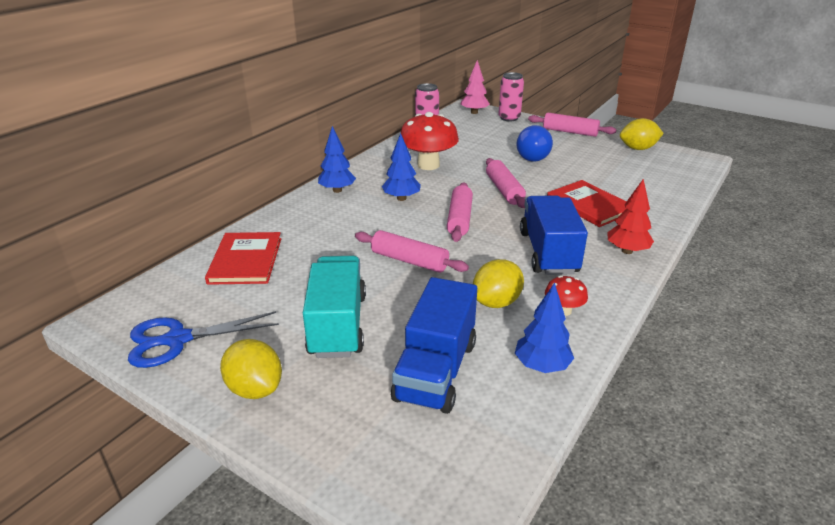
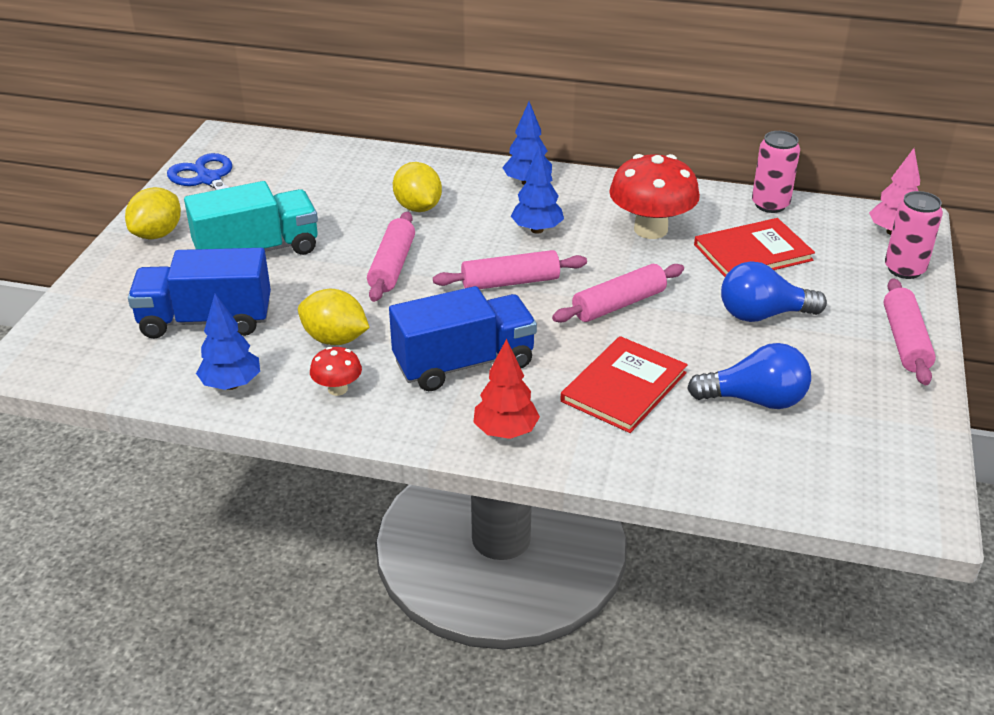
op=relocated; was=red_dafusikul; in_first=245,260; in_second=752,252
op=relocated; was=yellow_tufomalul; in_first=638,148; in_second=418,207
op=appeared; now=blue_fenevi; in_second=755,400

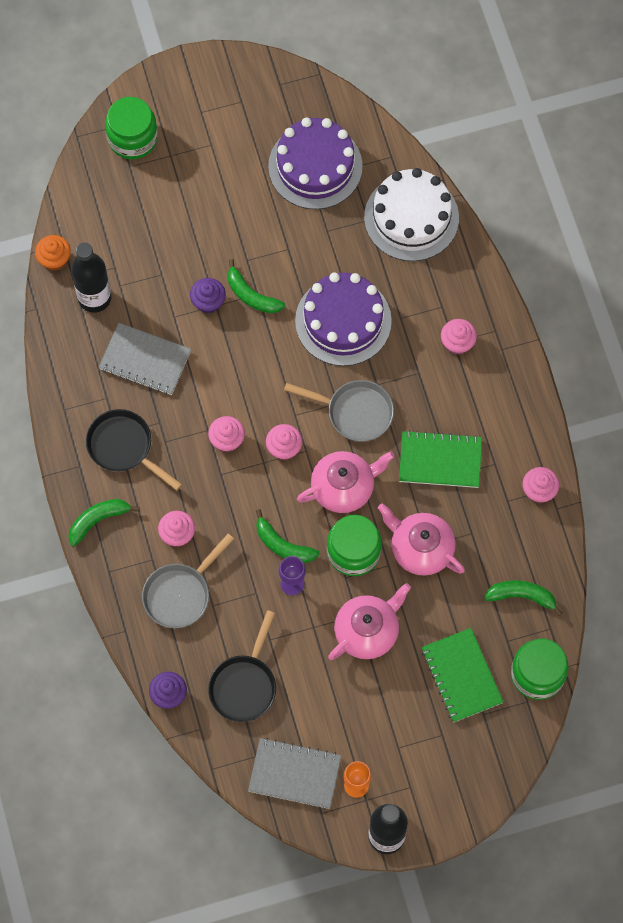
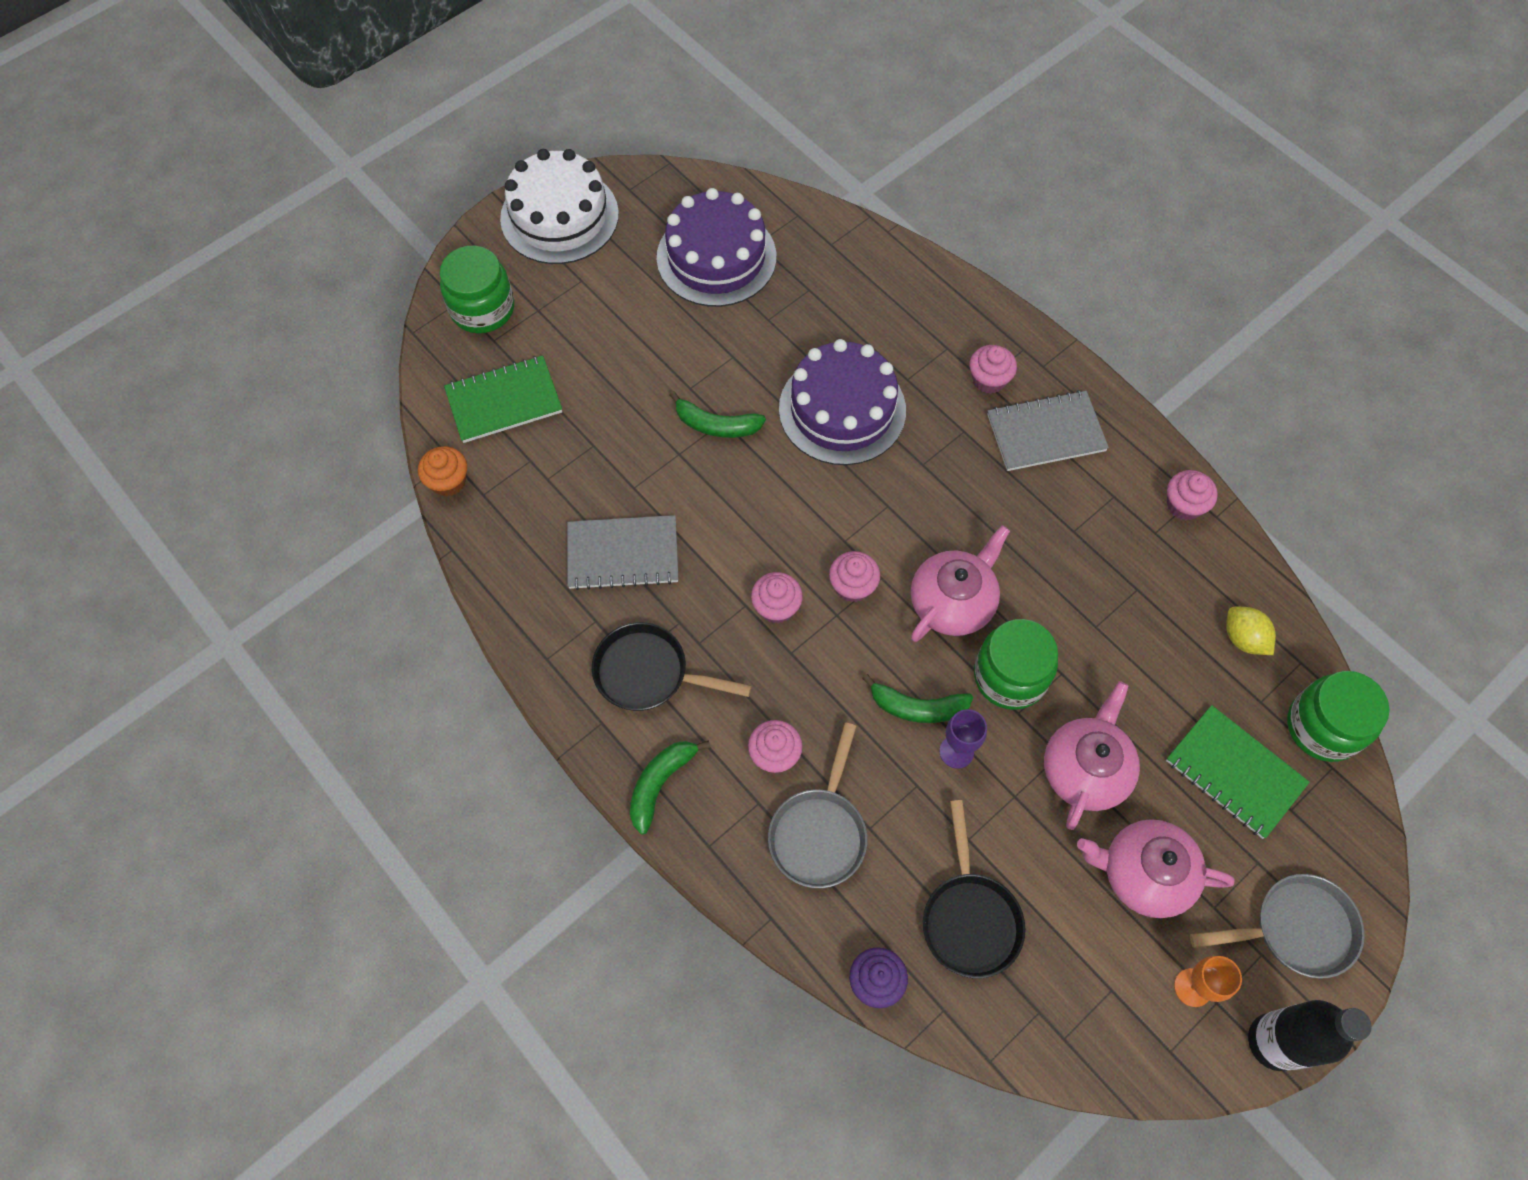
op=missing; was=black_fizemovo; in_first=94,298
op=missing; was=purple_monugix; in_first=208,302
op=relocated; was=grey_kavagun; in_first=294,774; in_second=1046,433
op=relocated; was=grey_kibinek; in_first=354,412; in_second=1295,929
op=relocated; was=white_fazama; in_first=411,217; in_second=559,216
op=relocated; was=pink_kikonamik; in_first=420,548; in_second=1143,874
op=relocated; was=green_kavagun; in_first=440,460; in_second=504,401
op=exchanged; was=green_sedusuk; now=yellow_tufomalul; in_first=522,596; in_second=1243,638

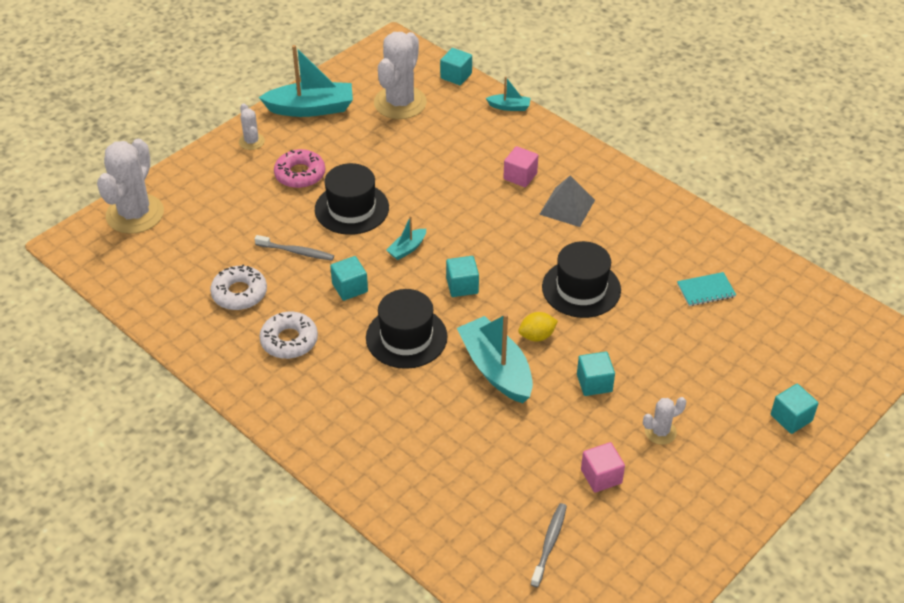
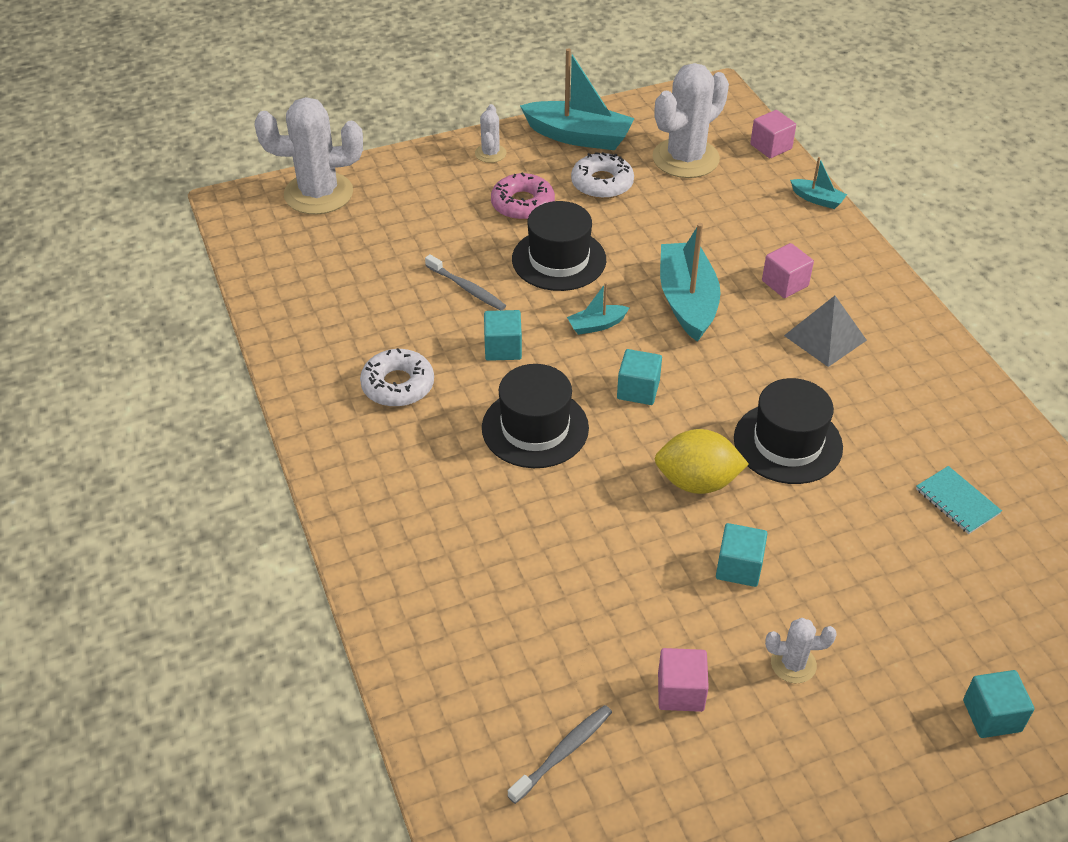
op=spun; was=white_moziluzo; in_first=135,214; in_second=318,194; clockwise=45
op=relocated; was=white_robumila; in_first=239,293; in_second=602,183
op=colour; was=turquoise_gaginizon; now=pink_gaginizon; in_first=456,76; in_second=771,146
op=relocated; was=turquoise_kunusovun; in_first=496,369; in_second=687,301
op=size; was=yellow_tufomalul; in_first=537,336; in_second=697,482; ratio=1.6
op=spun; was=turquoise_kavagun; in_first=706,290; in_second=957,501; clockwise=45

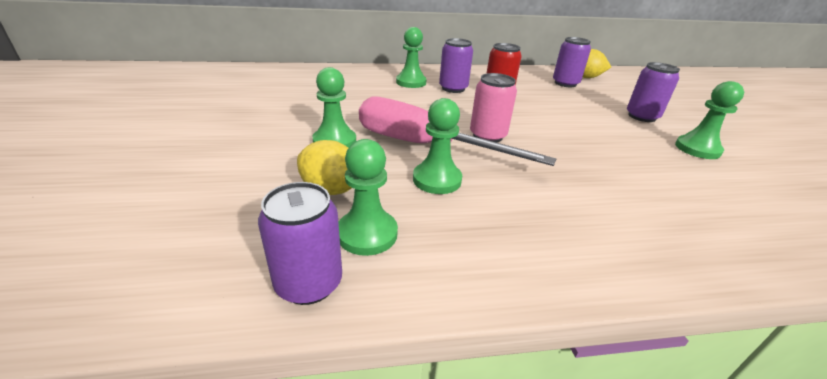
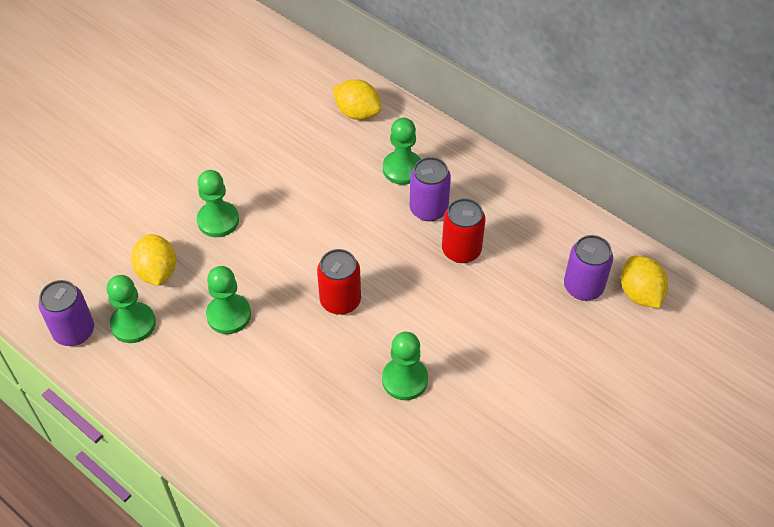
op=missing; was=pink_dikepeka; in_first=424,146
op=colour; was=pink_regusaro; now=red_regusaro; in_first=487,136; in_second=340,301
op=missing; was=purple_regusaro; in_first=642,116
op=relocated; was=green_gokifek; in_first=697,149; in_second=405,380
op=appeared; now=yellow_tufomalul; in_second=357,113

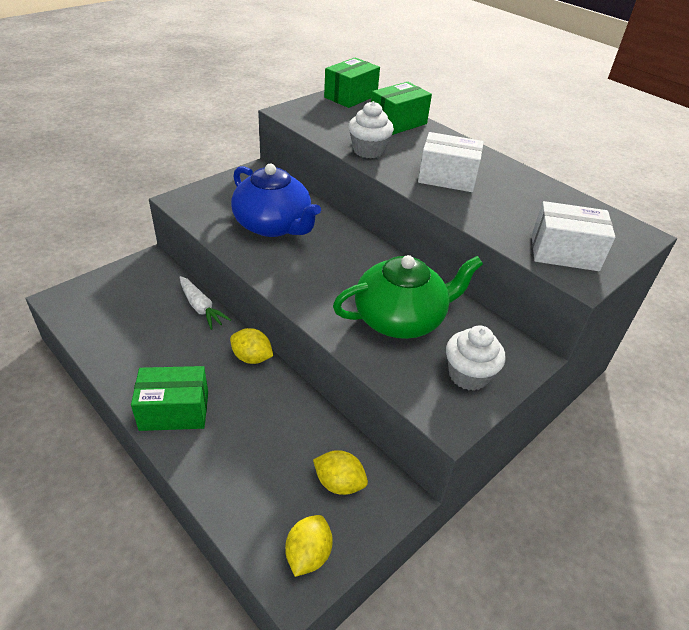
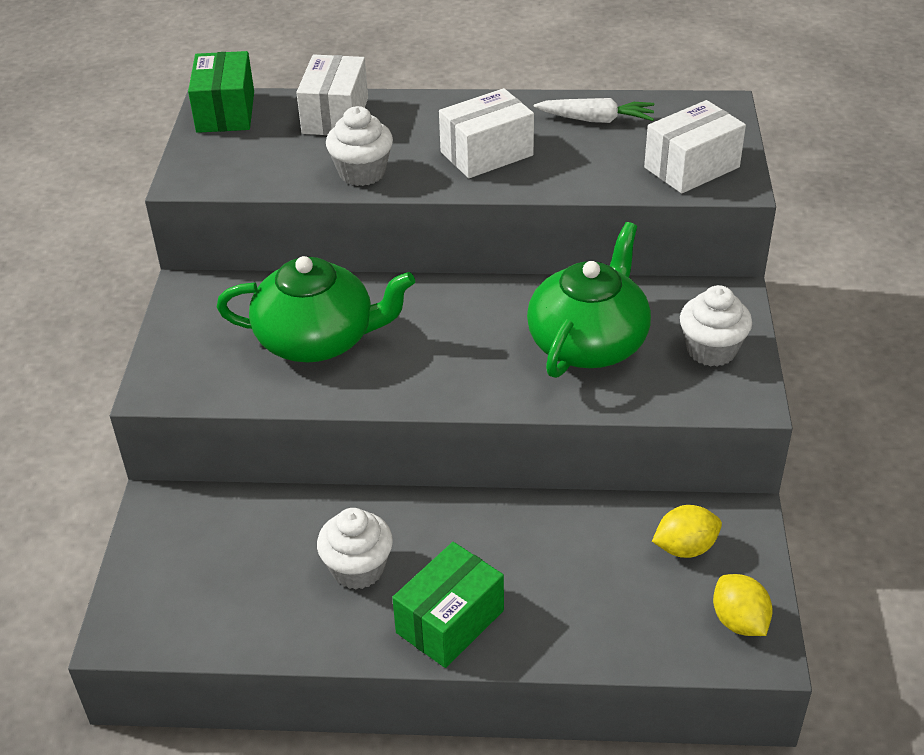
op=relocated; was=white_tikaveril; in_first=201,307; in_second=596,120
op=missing; was=yellow_tufomalul; in_first=252,357
op=colour; was=blue_kikonamik; now=green_kikonamik; in_first=273,225; in_second=318,339
op=colour; was=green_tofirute; now=white_tofirute; in_first=398,122; in_second=335,116
op=appeared; now=white_monugix; in_second=358,569

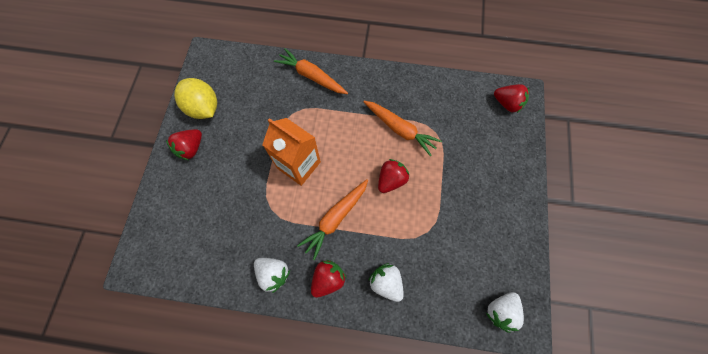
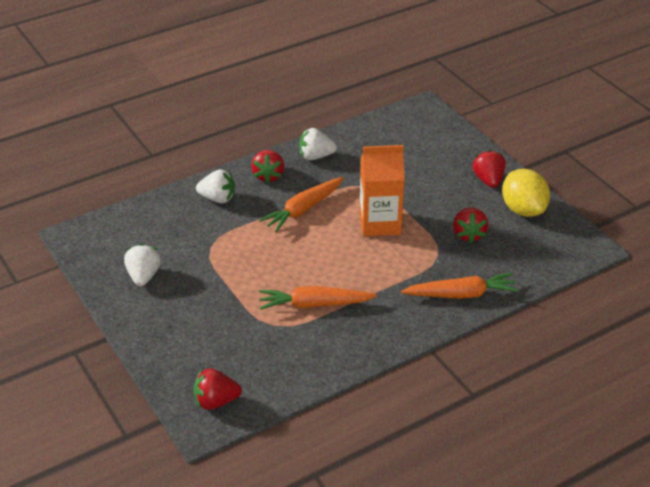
op=spun; was=yellow_tufomalul; in_first=203,108; in_second=523,210; clockwise=60
op=spun; was=orange_tikaveril; in_first=335,219; in_second=303,209; clockwise=-135
op=relocated; was=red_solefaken; in_first=391,180; in_second=468,234
op=relocated; was=white_solefaken; in_first=500,311; in_second=143,276

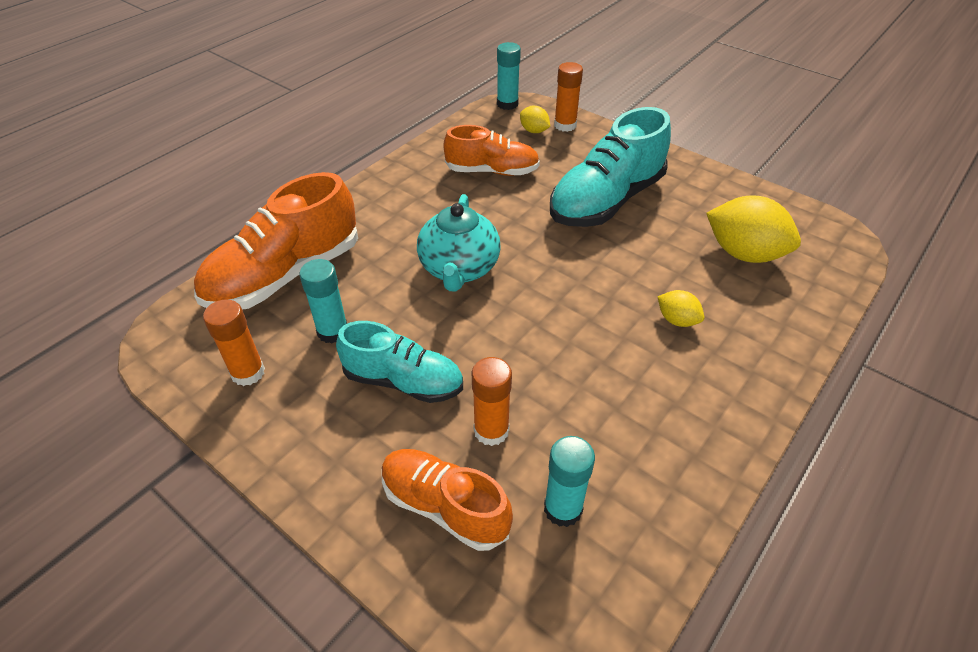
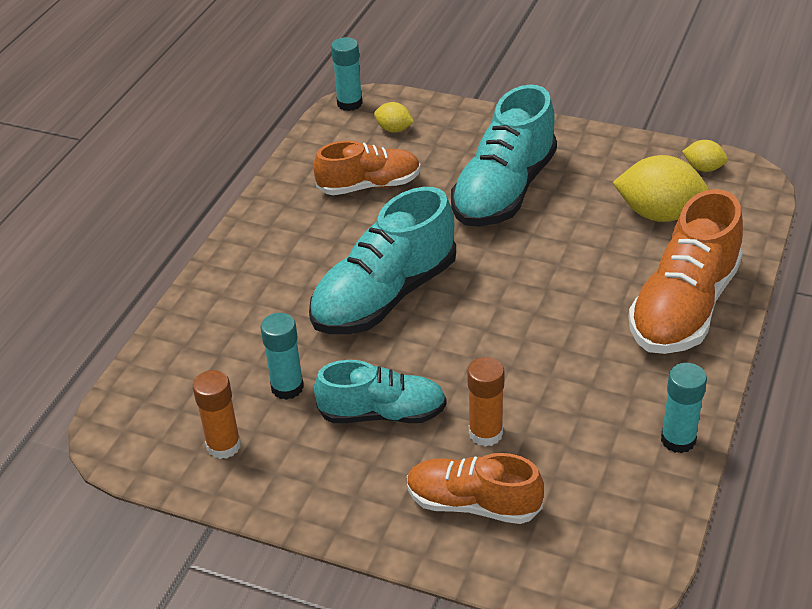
op=relocated; was=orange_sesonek; in_first=285,275; in_second=684,307
op=exchanged; was=turquoise_kikonamik; now=turquoise_sesonek; in_first=459,269; in_second=384,296
op=relocated; was=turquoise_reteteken; in_first=563,509; in_second=678,440
op=missing; was=orange_reteteken; in_first=565,125
op=relocated; was=yellow_tufomalul; in_first=677,320; in_second=703,168

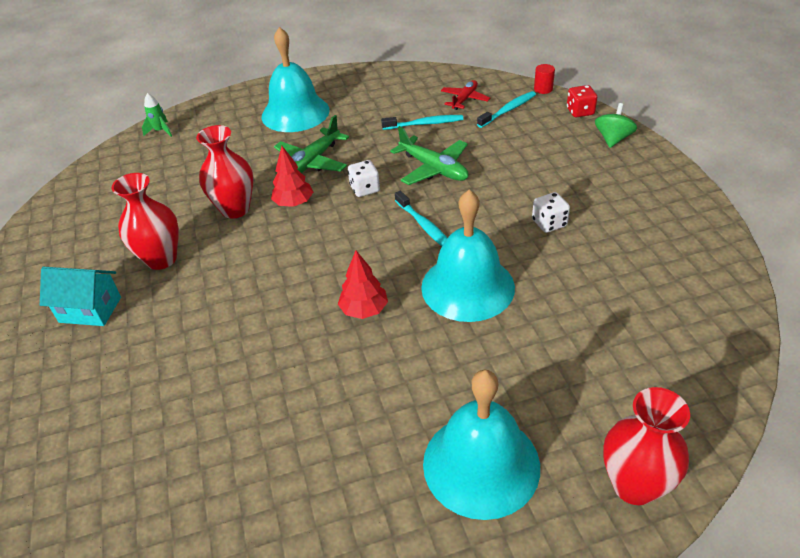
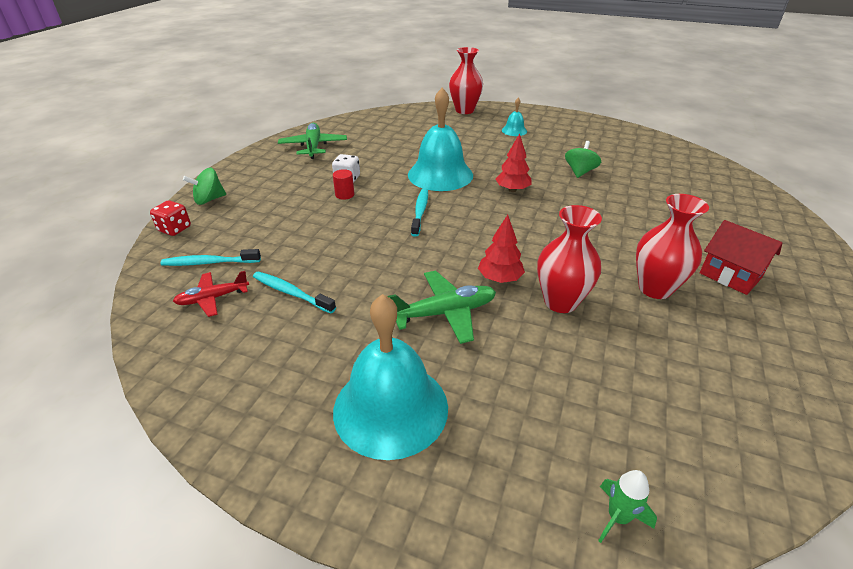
op=colour; was=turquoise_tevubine; now=red_tevubine; in_first=90,310; in_second=730,275
op=missing; was=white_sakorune; in_first=365,189
op=relocated; was=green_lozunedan; in_first=434,169; in_second=313,146
op=size; was=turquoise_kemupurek; in_first=481,464; in_second=514,130; ratio=0.45
op=relocated; was=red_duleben; in_first=543,89; in_second=344,195
op=appeared; now=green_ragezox; in_second=580,172

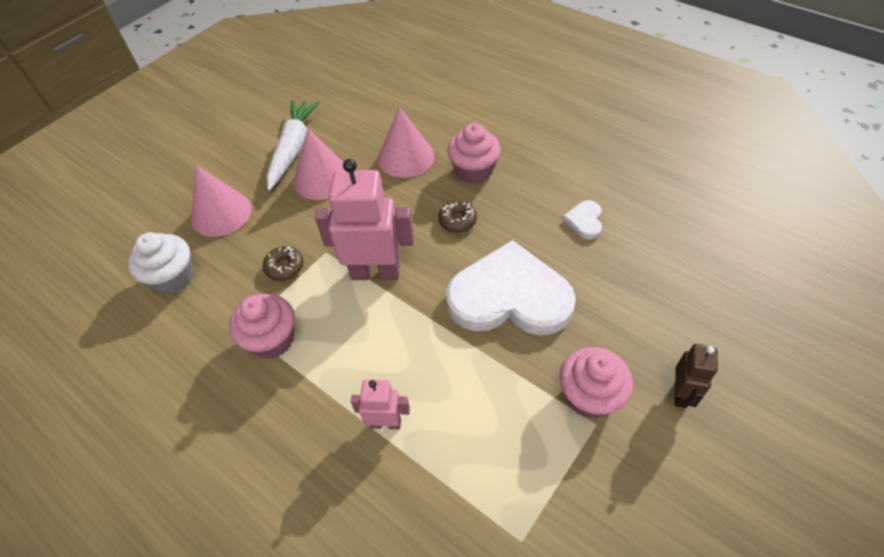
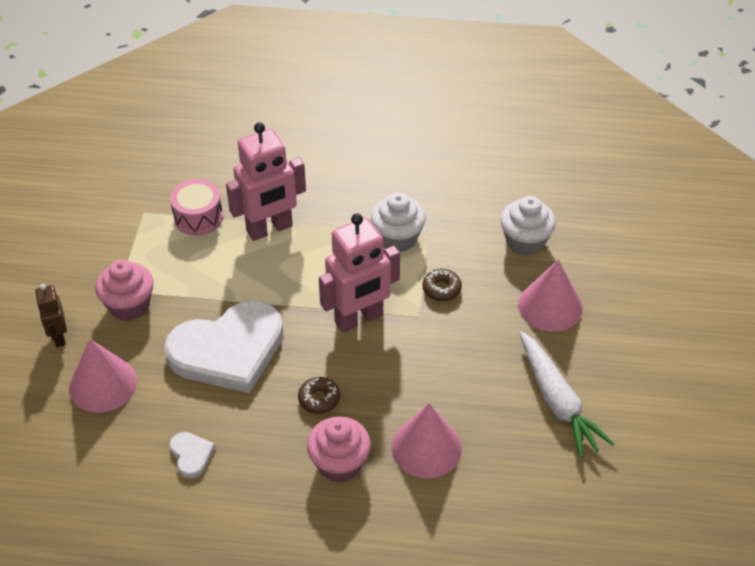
op=colour; was=pink_monugix; now=white_monugix; in_first=272,340; in_second=397,238
op=relocated; was=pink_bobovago; in_first=322,178; in_second=103,384
op=size; was=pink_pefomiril; in_first=386,423; in_second=269,229; ratio=1.89
op=appeared; now=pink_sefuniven; in_second=198,217

